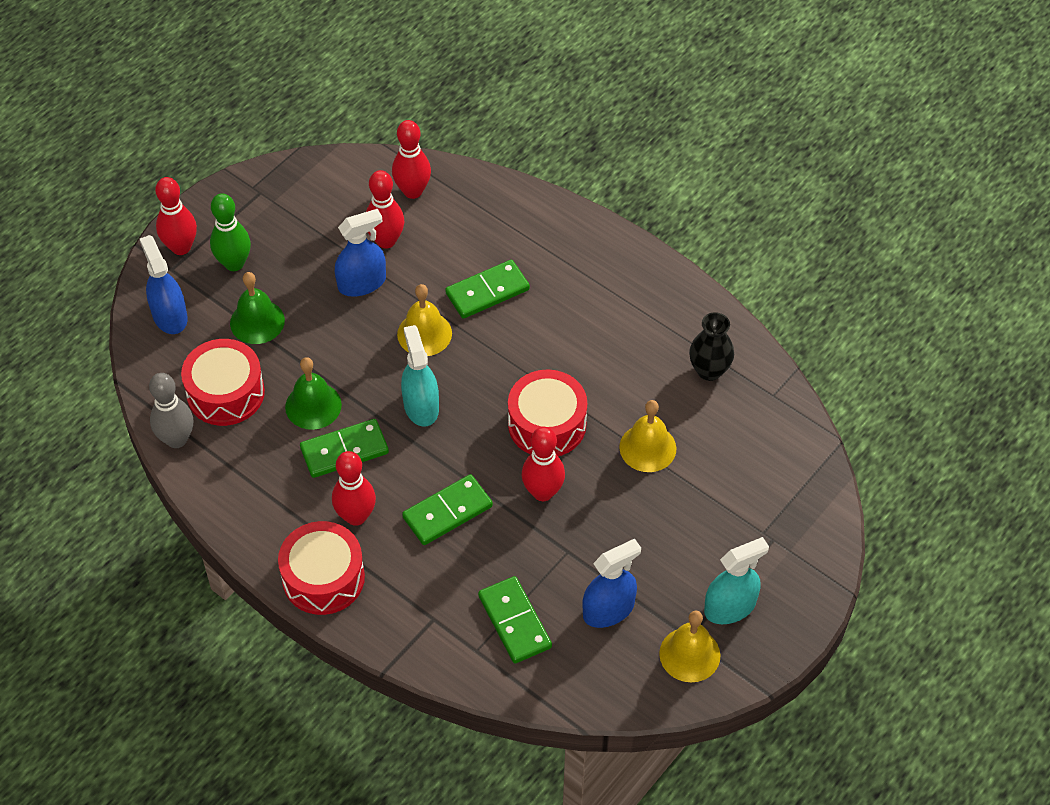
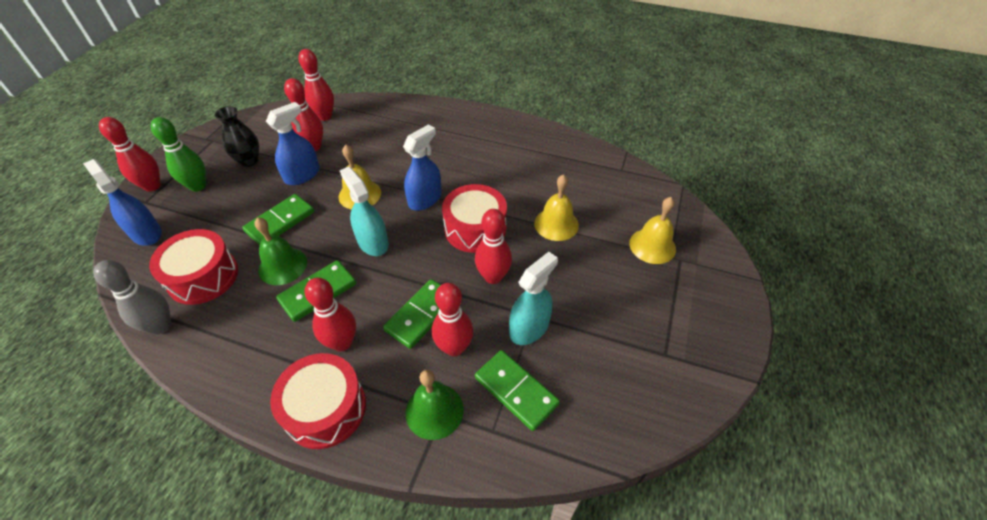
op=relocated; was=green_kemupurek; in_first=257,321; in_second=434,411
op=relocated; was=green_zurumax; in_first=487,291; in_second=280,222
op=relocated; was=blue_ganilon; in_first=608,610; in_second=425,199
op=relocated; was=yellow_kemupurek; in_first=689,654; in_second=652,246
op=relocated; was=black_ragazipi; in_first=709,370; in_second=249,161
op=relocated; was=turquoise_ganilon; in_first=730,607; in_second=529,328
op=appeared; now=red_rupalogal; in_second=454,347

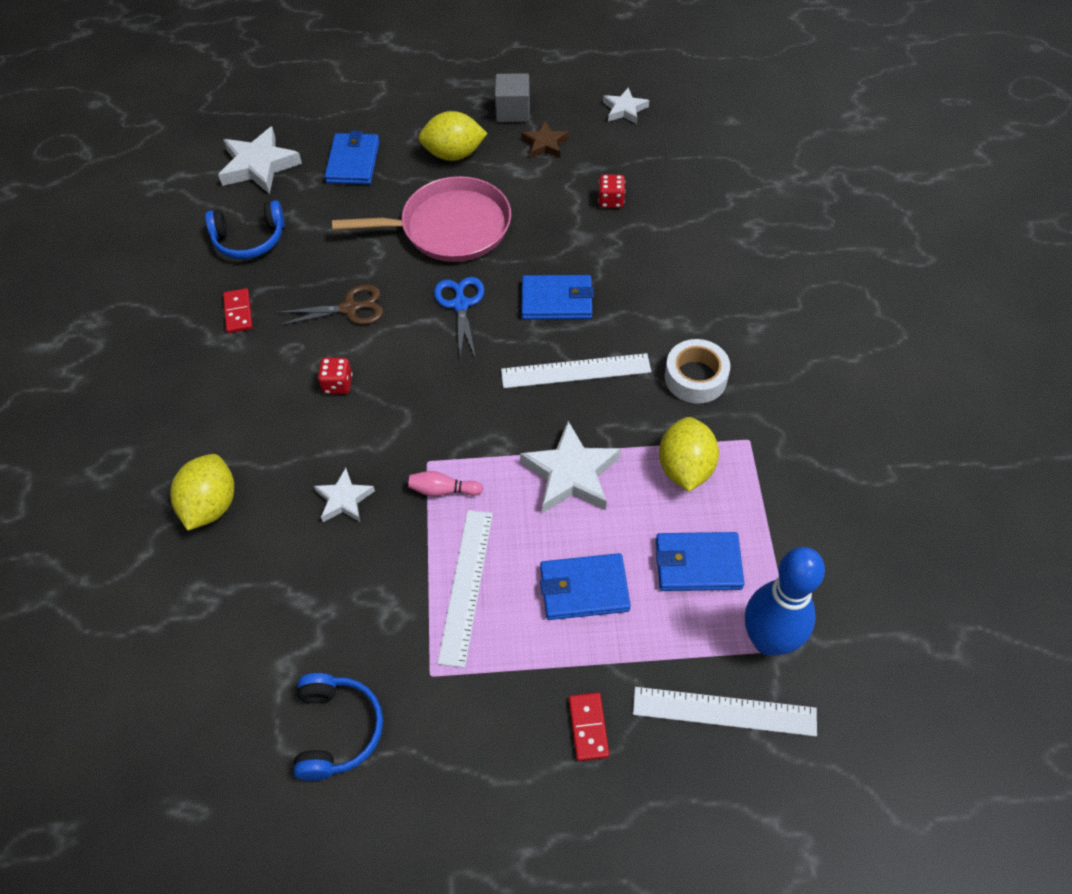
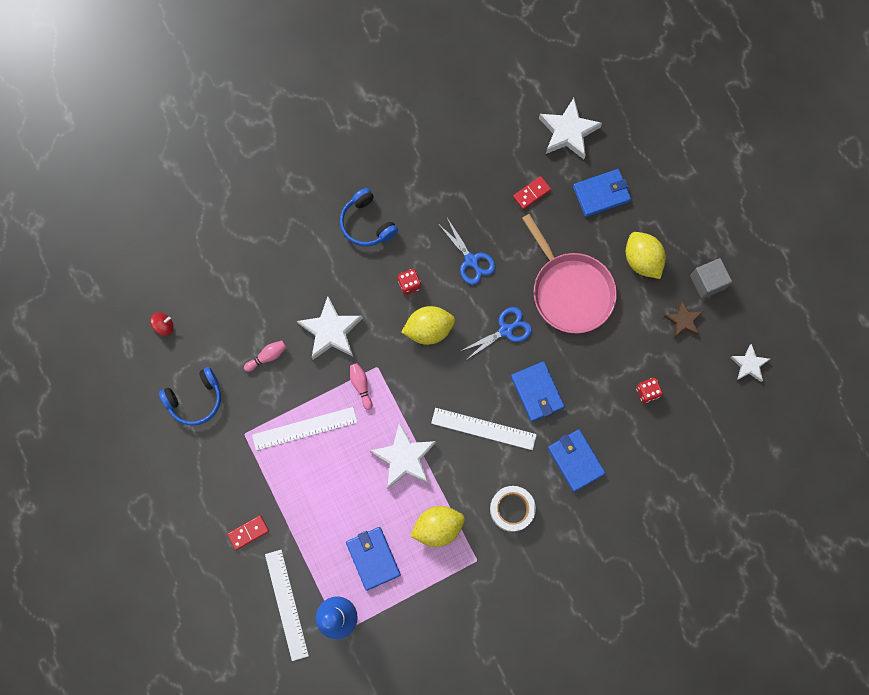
op=relocated; was=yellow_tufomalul; in_first=211,505; in_second=429,329
op=relocated; was=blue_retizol; in_first=249,239; in_second=367,223
op=relocated; was=red_zurumax; in_first=238,312; in_second=531,193
op=colour; was=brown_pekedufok; now=blue_pekedufok; in_first=350,308; in_second=471,261
op=size; was=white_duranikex; in_first=344,499; in_second=331,331; ratio=1.69
op=spun; was=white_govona; in_first=575,371; in_second=483,429; clockwise=-45
op=relocated; was=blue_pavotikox; in_first=584,589; in_second=575,460
op=appeared; now=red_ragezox; in_second=164,326
op=appeared; now=pink_rupalogal; in_second=267,356

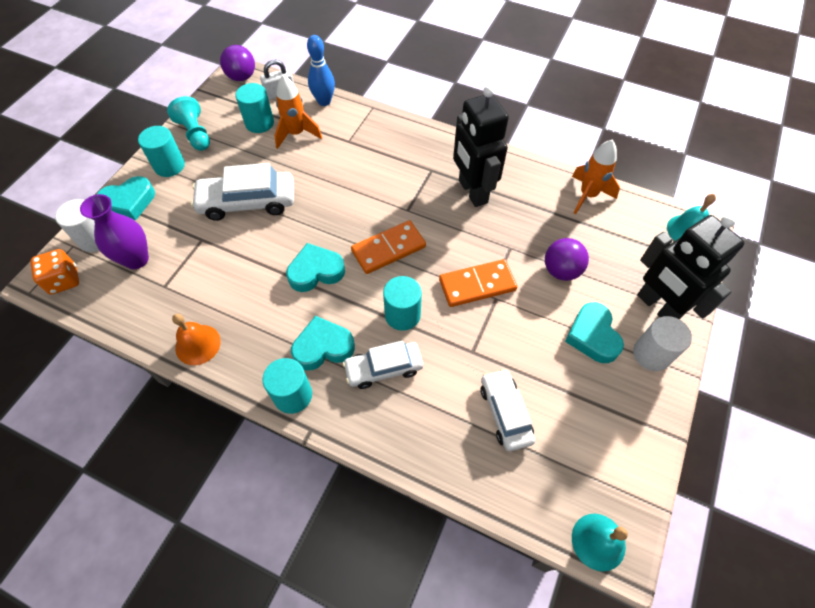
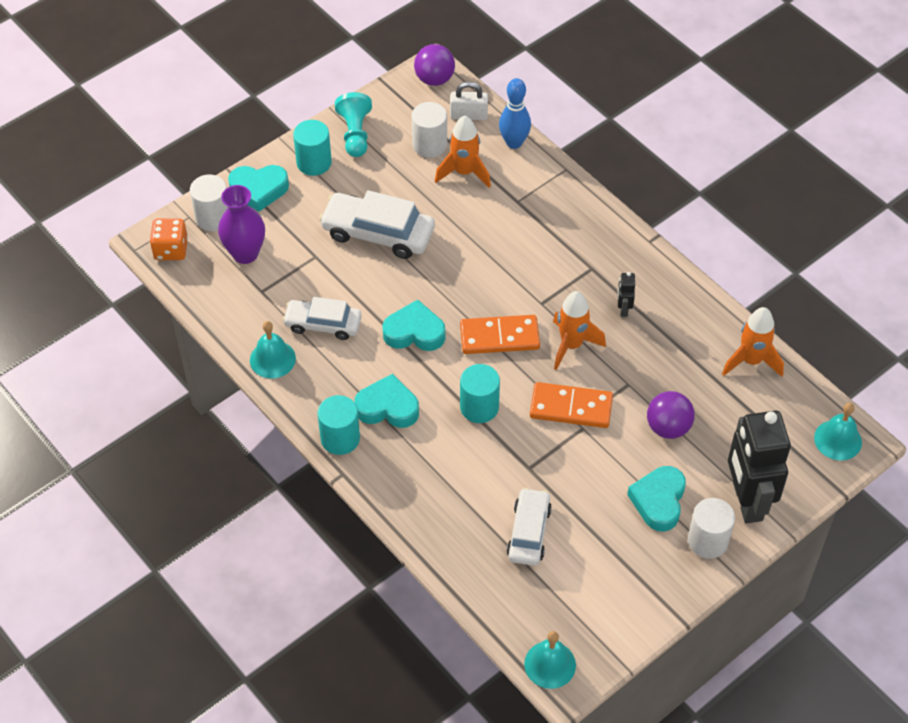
op=colour; was=orange_kemupurek; now=turquoise_kemupurek; in_first=198,344; in_second=272,359
op=colour; was=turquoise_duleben; now=white_duleben; in_first=259,123; in_second=429,145
op=relocated; was=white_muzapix; in_first=383,368; in_second=323,324
op=size; was=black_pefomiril; in_first=472,191; in_second=623,309; ratio=0.4
op=appeared; now=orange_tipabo; in_second=571,345

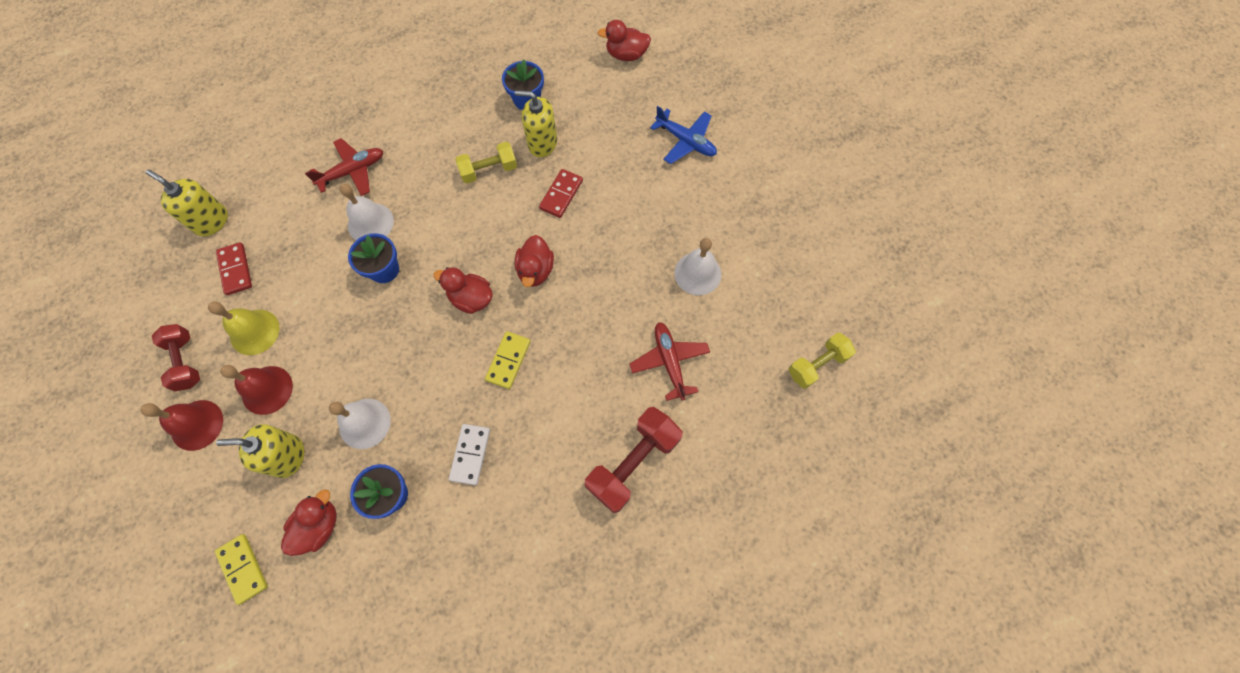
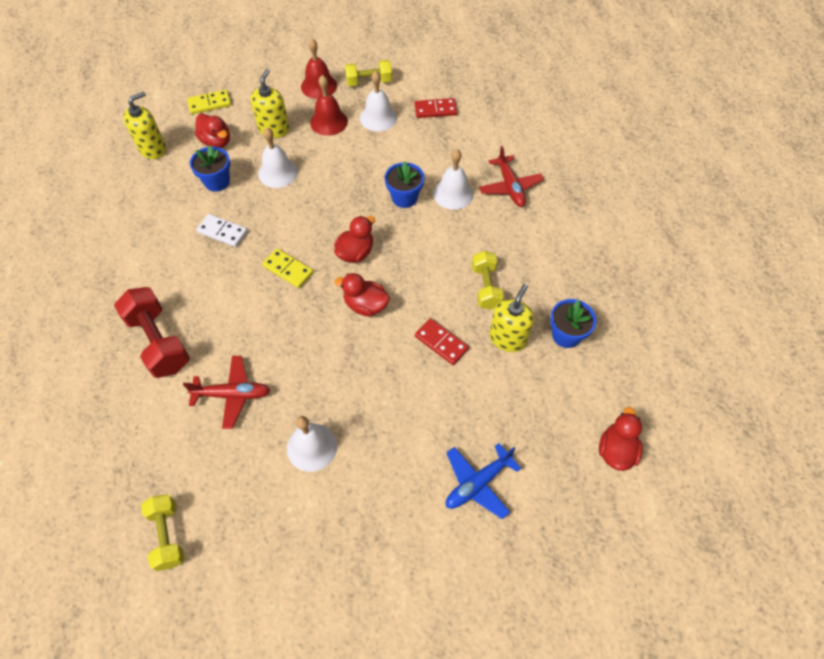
op=relocated; was=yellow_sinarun; in_first=211,221; in_second=152,149
op=colour; was=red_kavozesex; now=yellow_kavozesex; in_first=185,362; in_second=369,82
op=colour; was=yellow_kemupurek; now=white_kemupurek; in_first=254,332; in_second=378,117

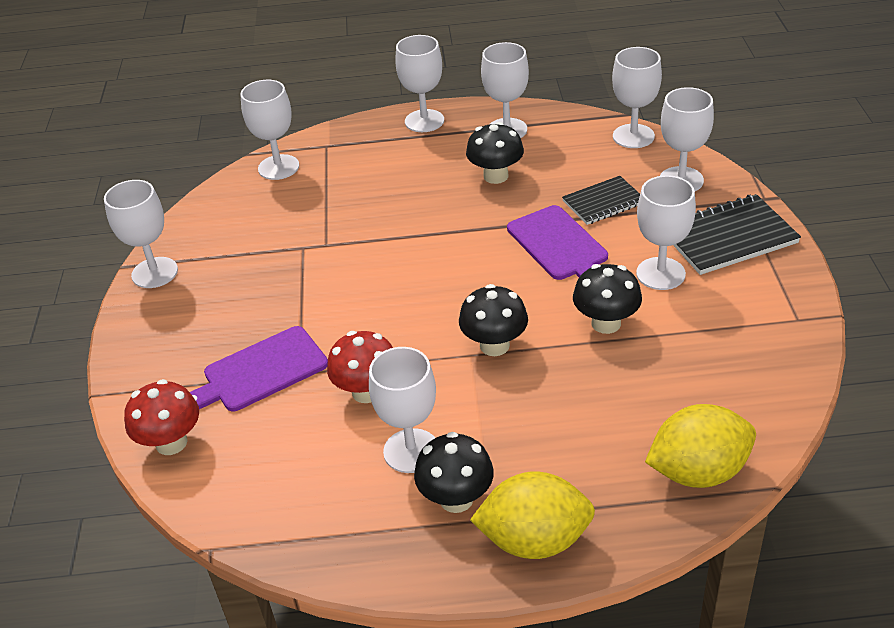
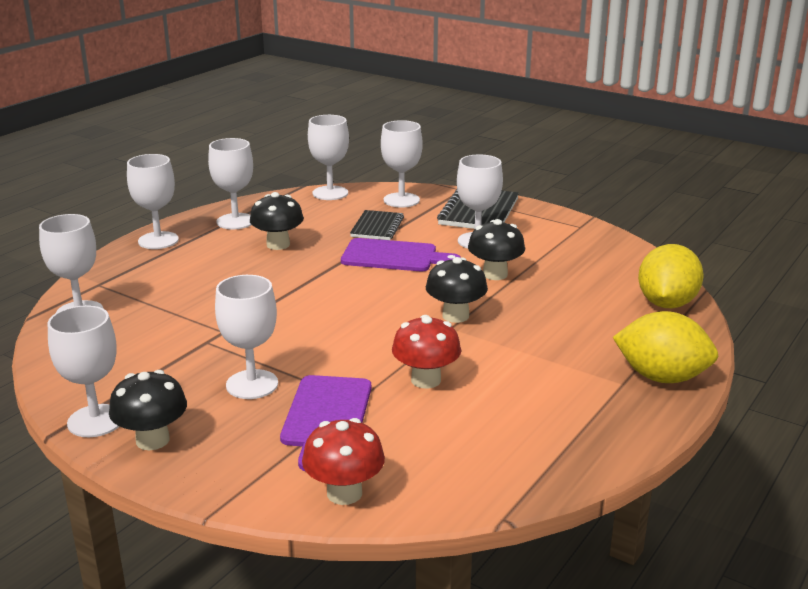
op=relocated; was=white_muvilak; in_first=411,451; in_second=252,384
op=relocated; was=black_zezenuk; in_first=456,499; in_second=152,440
op=spun; was=yellow_tufomalul; in_first=534,540; in_second=661,377; clockwise=75

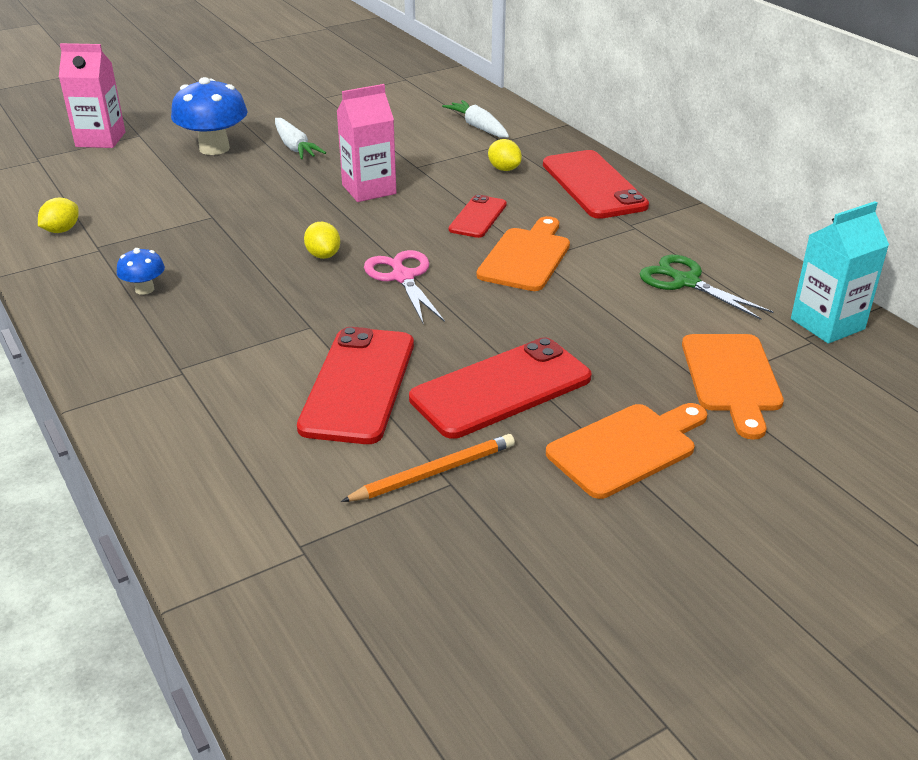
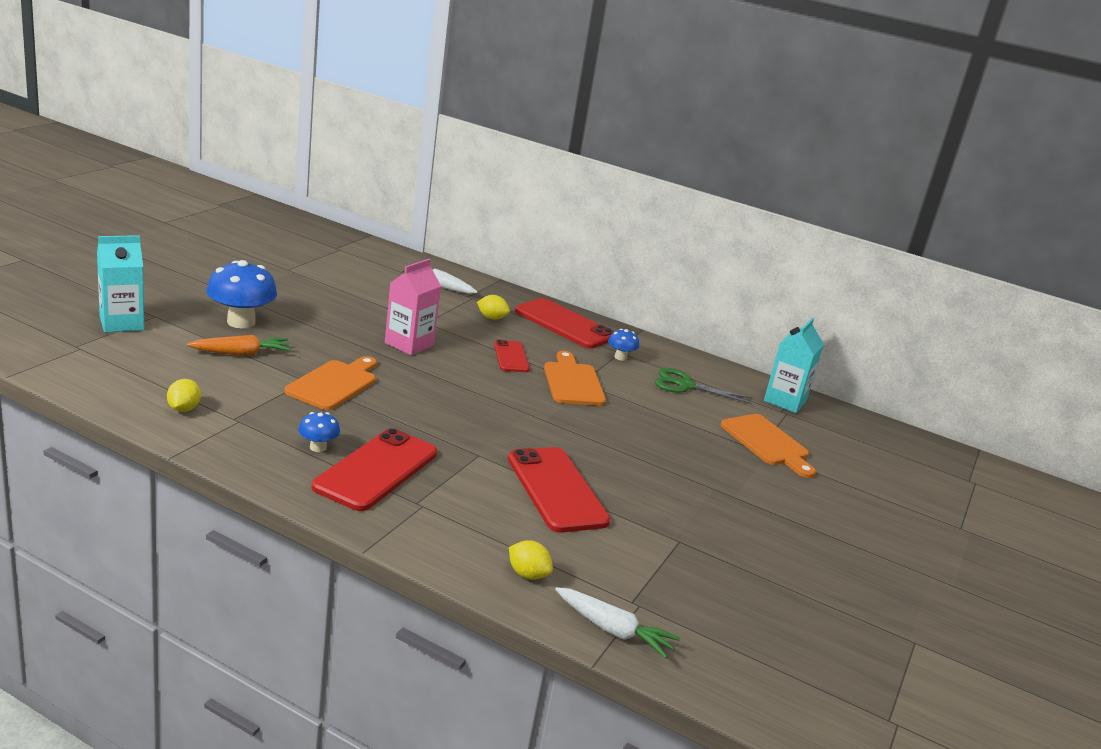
op=colour; was=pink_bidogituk; now=turquoise_bidogituk; in_first=100,139; in_second=121,323
op=relocated; was=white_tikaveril; in_first=295,147; in_second=613,630
op=relocated; was=yellow_tufomalul; in_first=323,255; in_second=527,574
op=missing; was=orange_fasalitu; in_first=433,473
op=missing; was=pink_pekedufok; in_first=403,277
op=relocated; was=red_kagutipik; in_first=501,388; in_second=376,470
op=relocated; was=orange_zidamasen; in_first=626,448; in_second=334,384
op=appeared; now=orange_tikaveril; in_second=241,353
op=appeared; now=blue_zezenuk; in_second=620,357

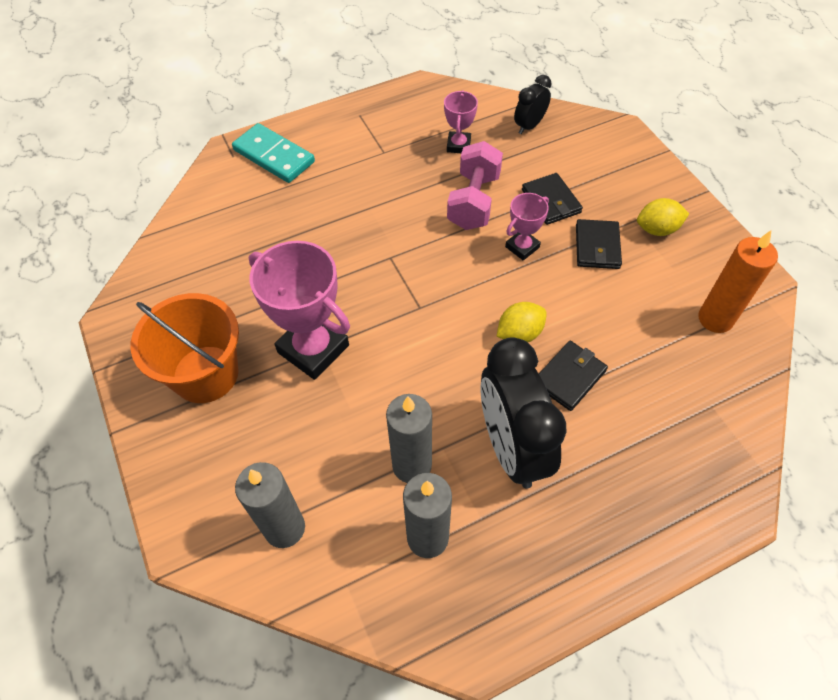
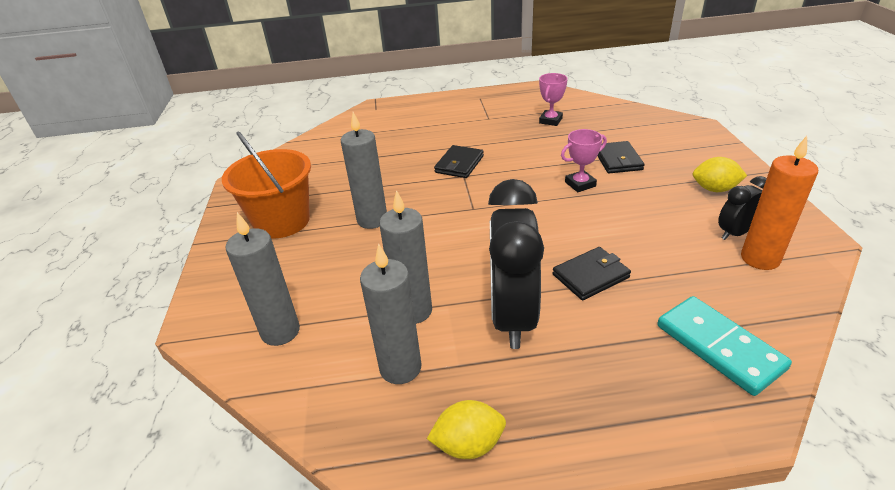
op=relocated; was=turquoise_zurumax; in_first=274,156; in_second=719,347
op=exchanged; was=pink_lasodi; now=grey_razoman; in_first=313,349; in_second=372,220
op=missing; was=pink_kavozesex; in_first=473,201
op=relocated; was=yellow_tufomalul; in_first=519,333; in_second=468,444
op=relocated; was=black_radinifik; in_first=529,126; in_second=735,233
op=relocated; was=black_pavotikox; in_first=597,247; in_second=459,164

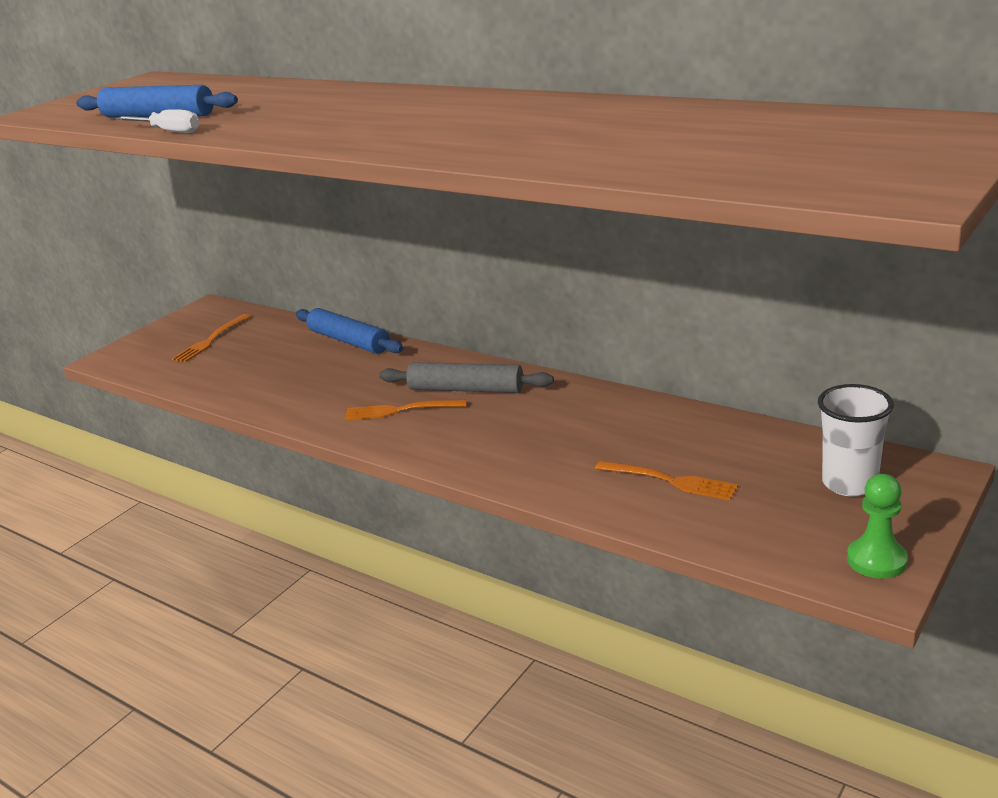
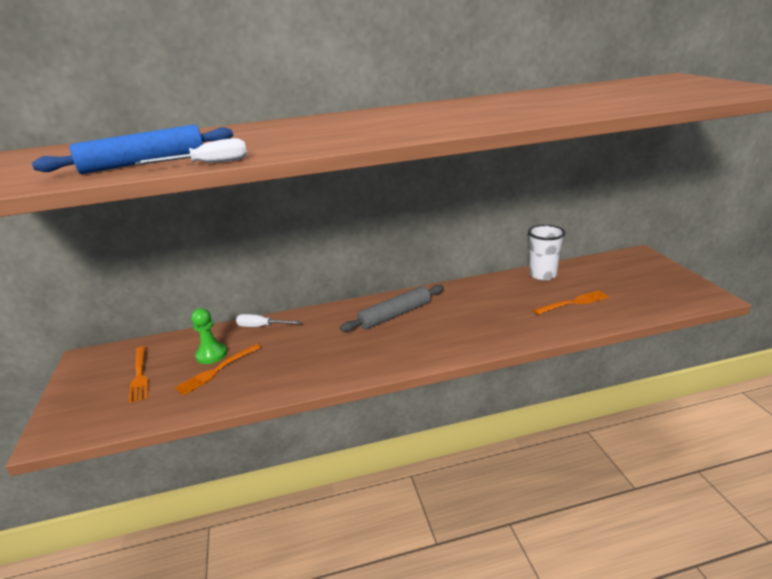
op=exchanged; was=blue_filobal; now=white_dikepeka; in_first=349,341; in_second=262,326
op=relocated; was=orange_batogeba; in_first=400,410; in_second=217,370
op=relocated; was=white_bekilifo; in_first=849,483; in_second=542,275
op=relocated; was=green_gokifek; in_first=876,560; in_second=211,354

